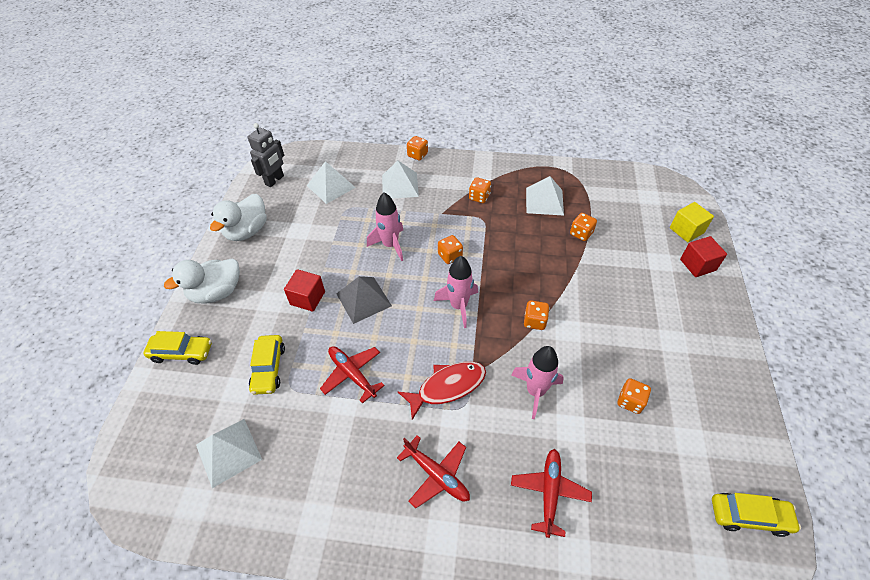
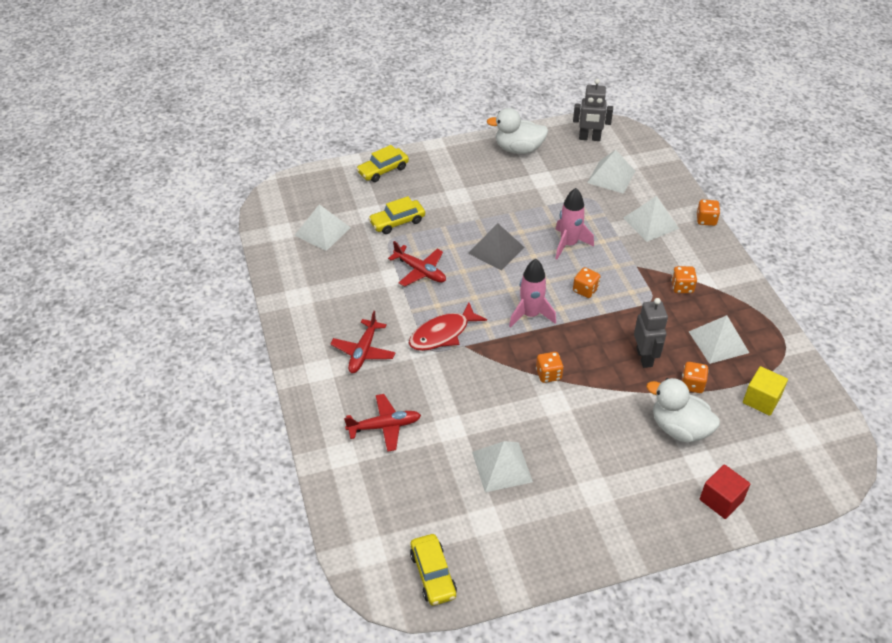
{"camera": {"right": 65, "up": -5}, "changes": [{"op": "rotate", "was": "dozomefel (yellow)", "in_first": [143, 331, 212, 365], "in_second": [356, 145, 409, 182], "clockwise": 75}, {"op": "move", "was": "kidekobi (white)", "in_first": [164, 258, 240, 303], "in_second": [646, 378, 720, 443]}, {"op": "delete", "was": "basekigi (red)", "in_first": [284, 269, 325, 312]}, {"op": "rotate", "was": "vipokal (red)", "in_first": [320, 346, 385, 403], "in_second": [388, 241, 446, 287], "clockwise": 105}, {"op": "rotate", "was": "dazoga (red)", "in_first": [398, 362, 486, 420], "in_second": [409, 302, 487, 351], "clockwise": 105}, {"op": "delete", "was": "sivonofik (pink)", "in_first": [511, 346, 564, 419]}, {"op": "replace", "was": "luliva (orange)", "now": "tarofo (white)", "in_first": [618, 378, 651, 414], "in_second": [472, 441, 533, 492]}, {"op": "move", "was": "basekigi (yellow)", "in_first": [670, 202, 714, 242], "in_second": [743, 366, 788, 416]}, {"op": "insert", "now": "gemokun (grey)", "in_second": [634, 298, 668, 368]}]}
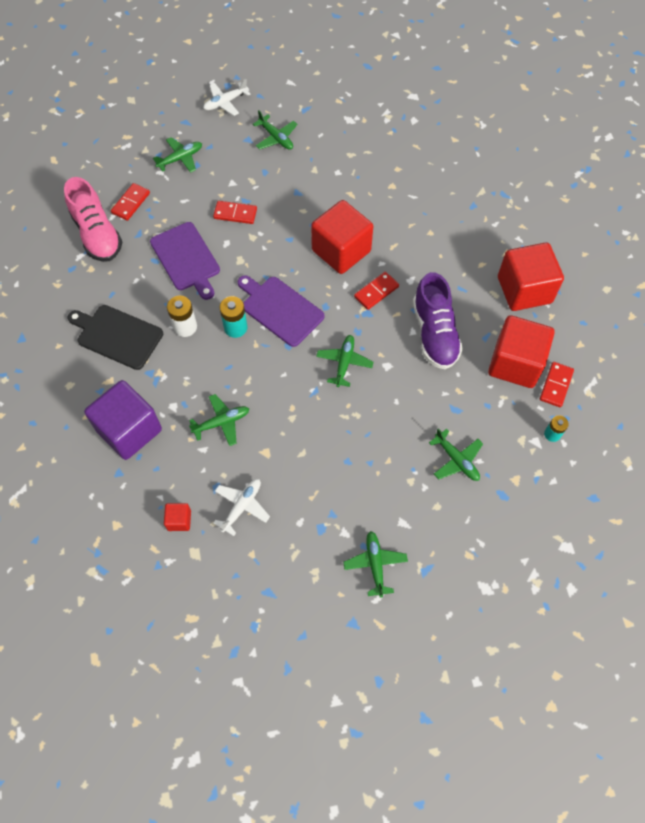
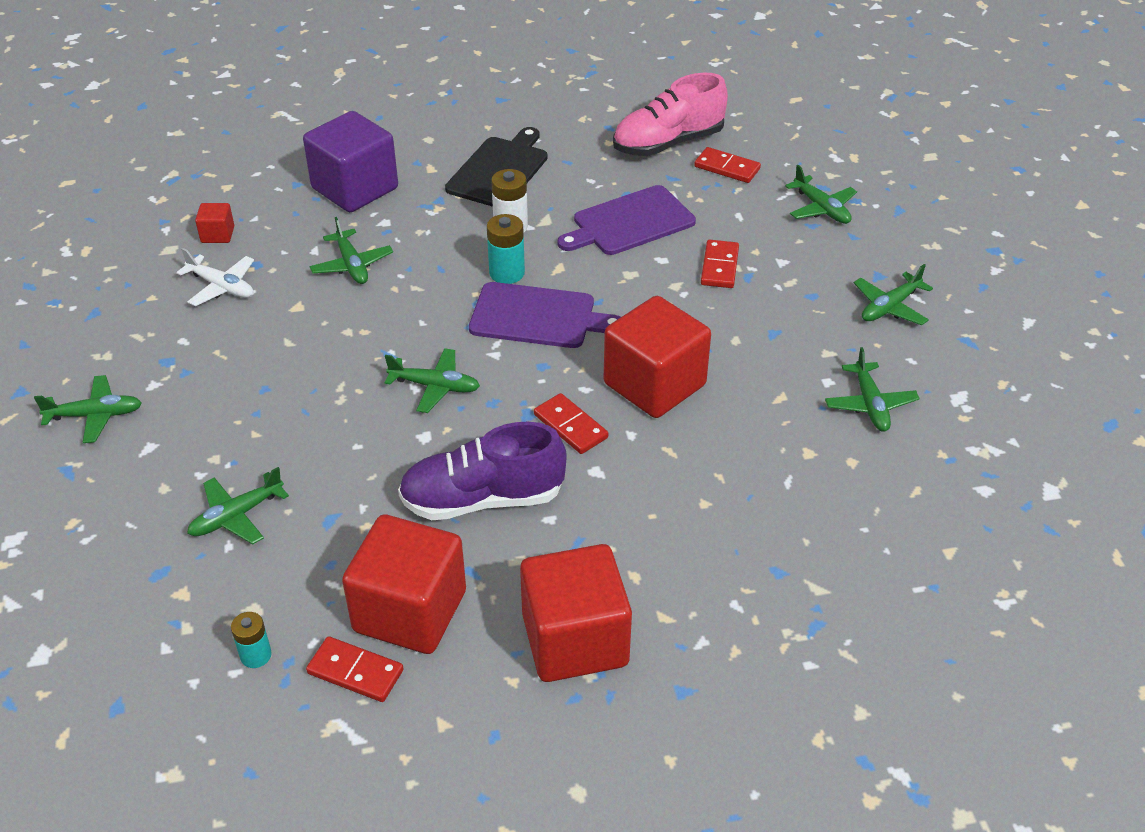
{"camera": {"right": 90, "up": -20}, "changes": [{"op": "delete", "was": "vipokal (white)", "in_first": [203, 79, 250, 116]}, {"op": "rotate", "was": "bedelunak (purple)", "in_first": [238, 275, 325, 347], "in_second": [469, 282, 621, 348], "clockwise": 60}, {"op": "insert", "now": "vipokal (green)", "in_second": [825, 347, 920, 431]}]}
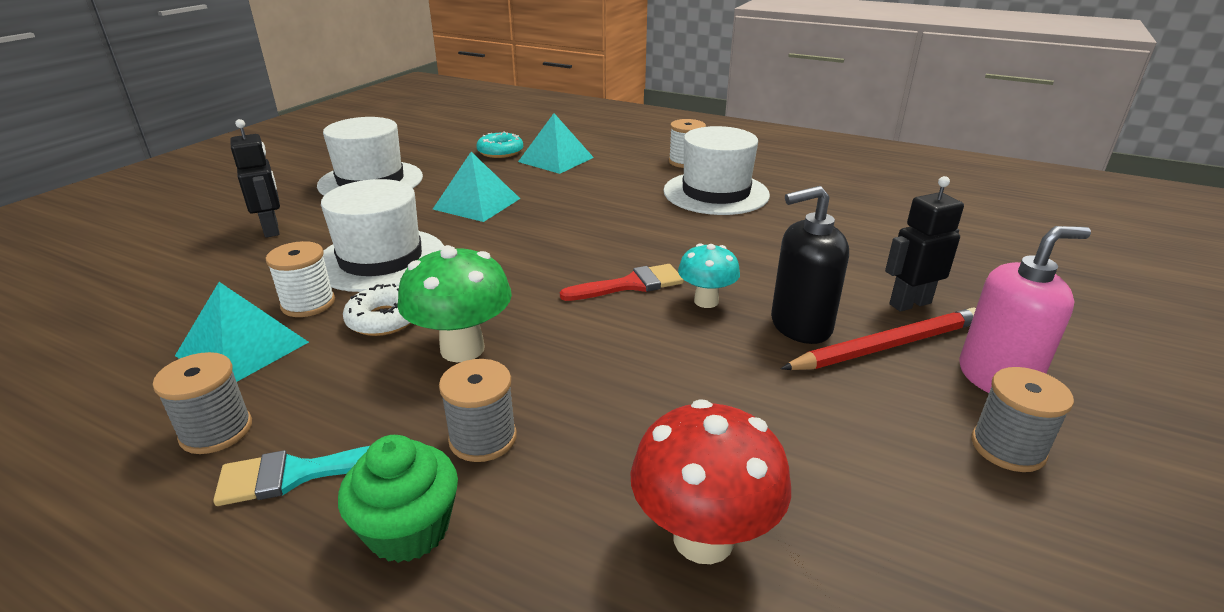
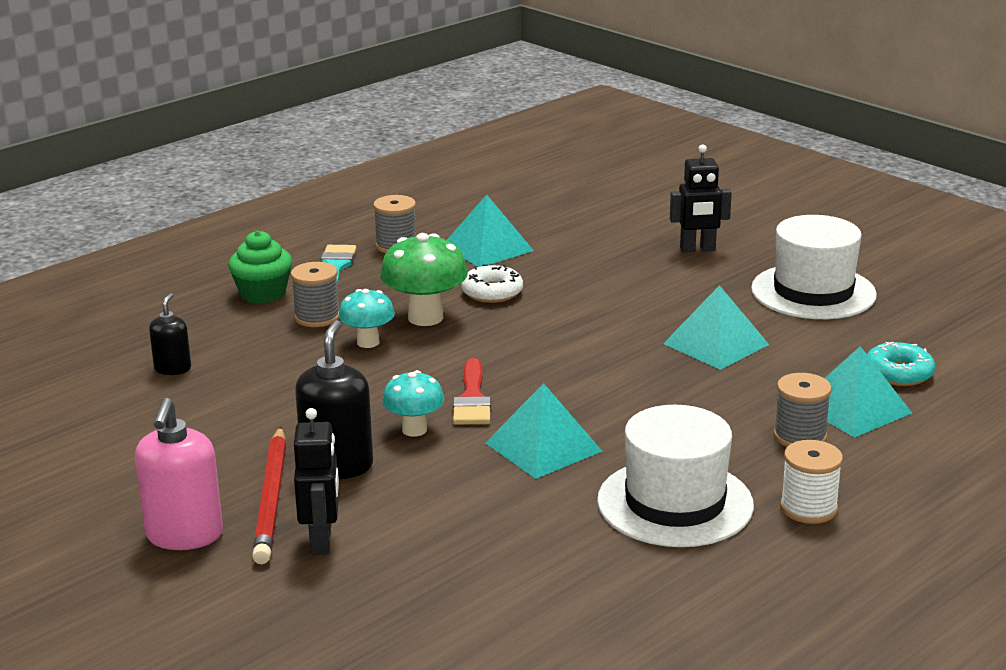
{"camera": {"right": 110, "up": -5}, "changes": [{"op": "delete", "was": "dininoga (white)", "in_first": [266, 241, 335, 317]}, {"op": "delete", "was": "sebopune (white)", "in_first": [321, 179, 444, 292]}, {"op": "replace", "was": "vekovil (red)", "now": "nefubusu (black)", "in_first": [630, 399, 791, 564], "in_second": [149, 293, 191, 375]}, {"op": "move", "was": "dininoga (grey)", "in_first": [971, 367, 1074, 472], "in_second": [773, 373, 832, 447]}, {"op": "insert", "now": "vekovil (turquoise)", "in_second": [338, 289, 395, 348]}, {"op": "insert", "now": "tarofo (turquoise)", "in_second": [486, 383, 602, 479]}]}
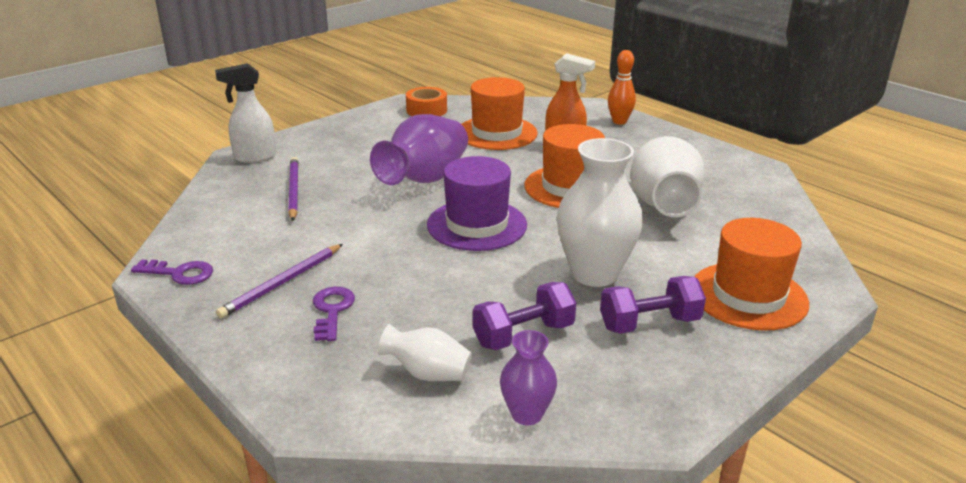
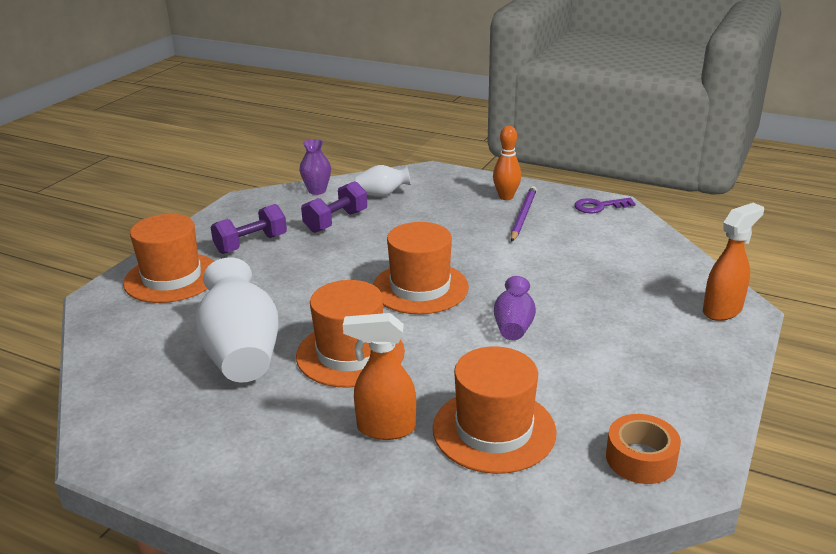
{"camera": {"right": 160, "up": 0}, "changes": [{"op": "recolor", "was": "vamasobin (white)", "now": "vamasobin (orange)", "in_first": [215, 63, 276, 163], "in_second": [703, 203, 764, 321]}, {"op": "delete", "was": "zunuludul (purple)", "in_first": [288, 157, 299, 221]}, {"op": "delete", "was": "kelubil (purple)", "in_first": [313, 287, 355, 341]}, {"op": "resize", "was": "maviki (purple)", "in_first": [370, 114, 468, 185], "in_second": [494, 276, 536, 340], "ratio": 0.54}, {"op": "recolor", "was": "sebopune (purple)", "now": "sebopune (orange)", "in_first": [427, 156, 527, 251], "in_second": [373, 222, 469, 314]}, {"op": "delete", "was": "maviki (white)", "in_first": [557, 138, 643, 287]}, {"op": "move", "was": "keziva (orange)", "in_first": [608, 50, 636, 124], "in_second": [493, 126, 521, 200]}]}
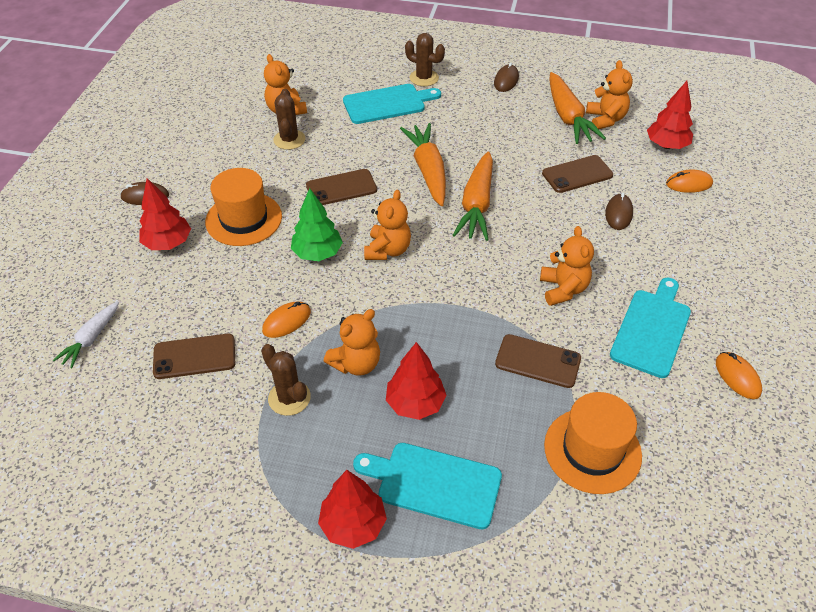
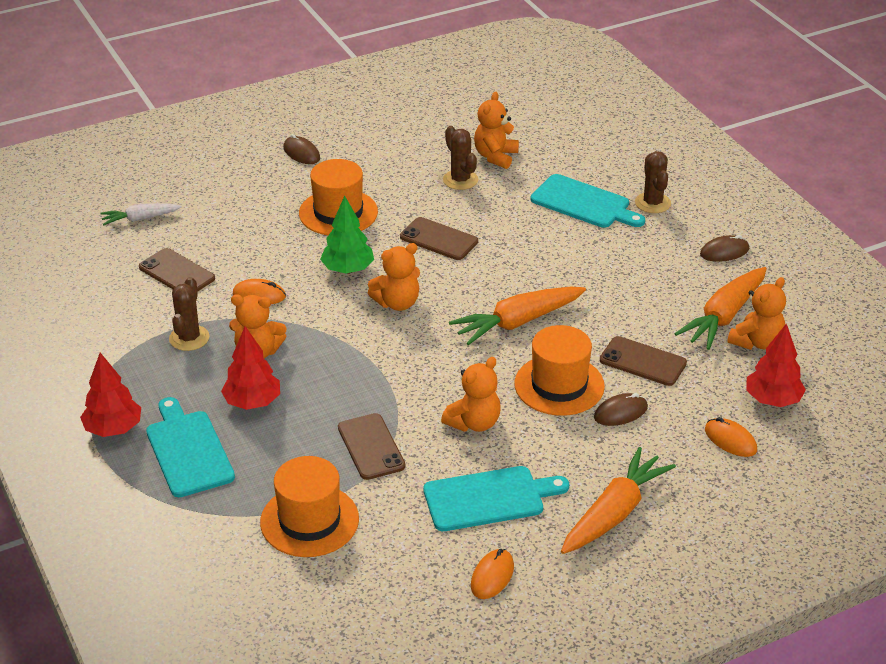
{"camera": {"right": 50, "up": -10}, "changes": [{"op": "delete", "was": "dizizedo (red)", "in_first": [139, 178, 191, 250]}, {"op": "rotate", "was": "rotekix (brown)", "in_first": [273, 89, 305, 150], "in_second": [443, 126, 478, 190], "clockwise": -75}, {"op": "move", "was": "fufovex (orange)", "in_first": [400, 123, 446, 206], "in_second": [561, 447, 676, 554]}, {"op": "insert", "now": "sebopune (orange)", "in_second": [514, 325, 605, 416]}]}
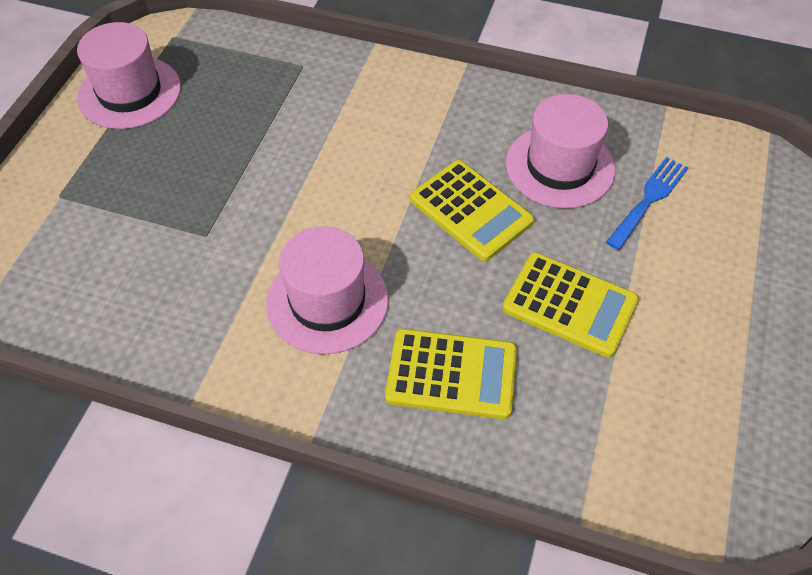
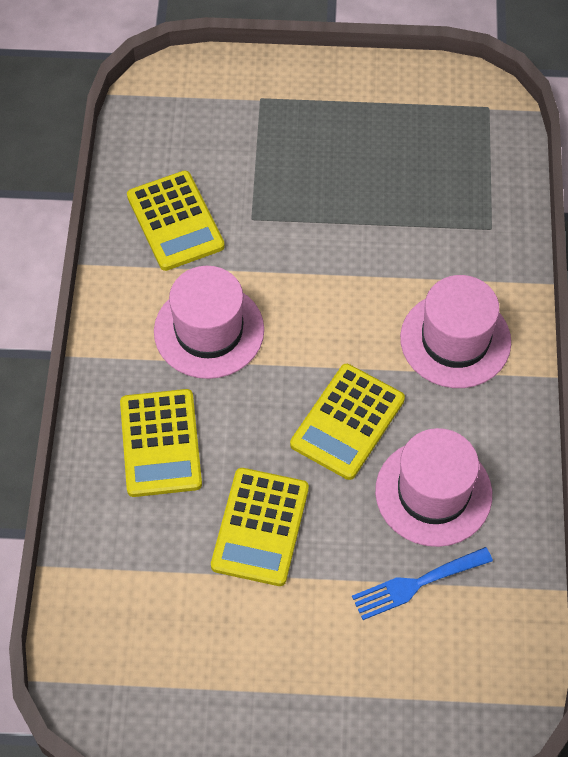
{"camera": {"right": 75, "up": 5}, "changes": [{"op": "move", "was": "sebopune (pink)", "in_first": [77, 22, 181, 129], "in_second": [400, 275, 511, 388]}, {"op": "rotate", "was": "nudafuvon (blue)", "in_first": [606, 157, 688, 250], "in_second": [352, 547, 493, 620], "clockwise": 135}, {"op": "insert", "now": "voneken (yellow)", "in_second": [127, 170, 225, 271]}]}
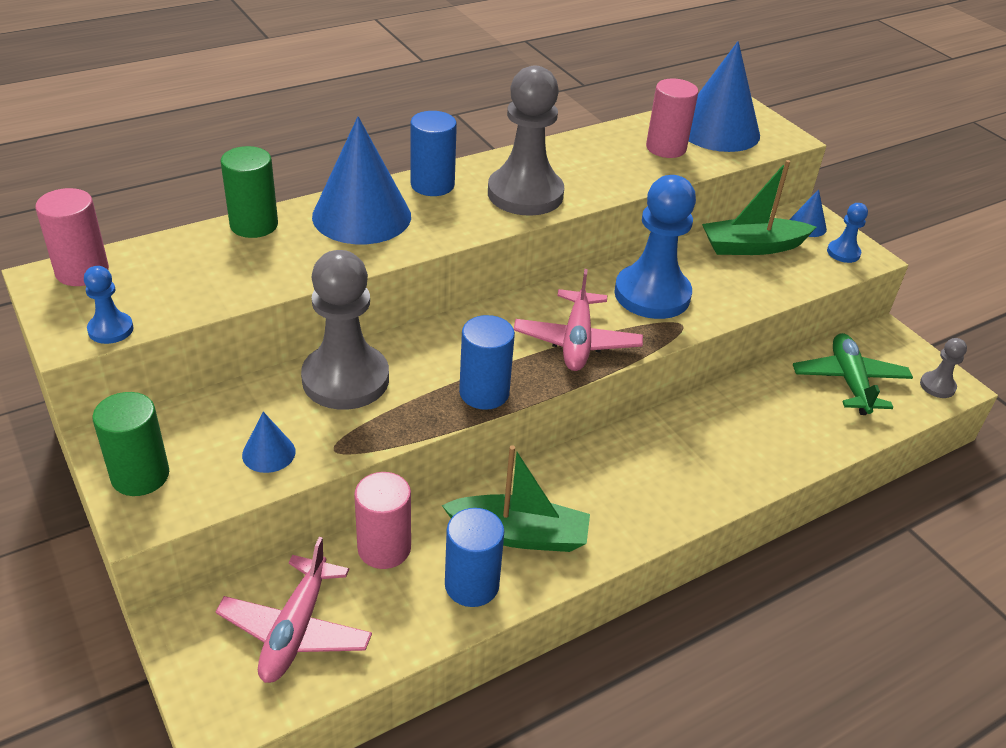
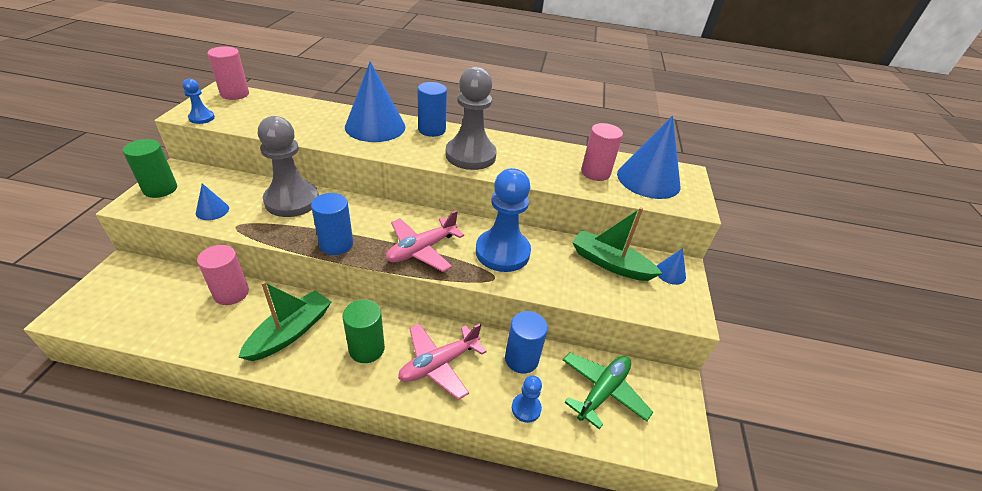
{"camera": {"right": 40, "up": 0}, "changes": [{"op": "move", "was": "vipokal (pink)", "in_first": [216, 537, 372, 683], "in_second": [398, 323, 487, 400]}, {"op": "move", "was": "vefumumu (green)", "in_first": [221, 146, 278, 238], "in_second": [343, 299, 385, 363]}, {"op": "rotate", "was": "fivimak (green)", "in_first": [442, 445, 590, 552], "in_second": [238, 281, 331, 361], "clockwise": -105}, {"op": "move", "was": "vefumumu (blue)", "in_first": [445, 508, 505, 607], "in_second": [505, 311, 548, 374]}, {"op": "move", "was": "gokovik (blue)", "in_first": [827, 203, 868, 263], "in_second": [512, 375, 542, 423]}, {"op": "delete", "was": "gokovik (grey)", "in_first": [920, 338, 967, 398]}]}
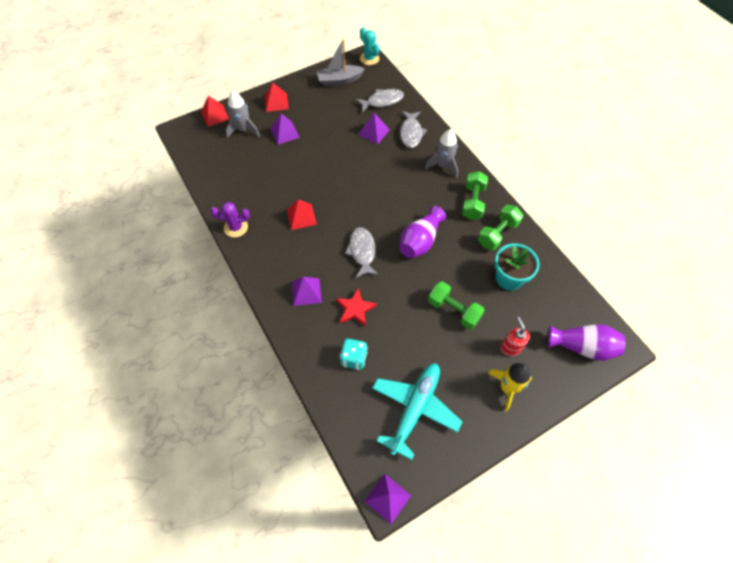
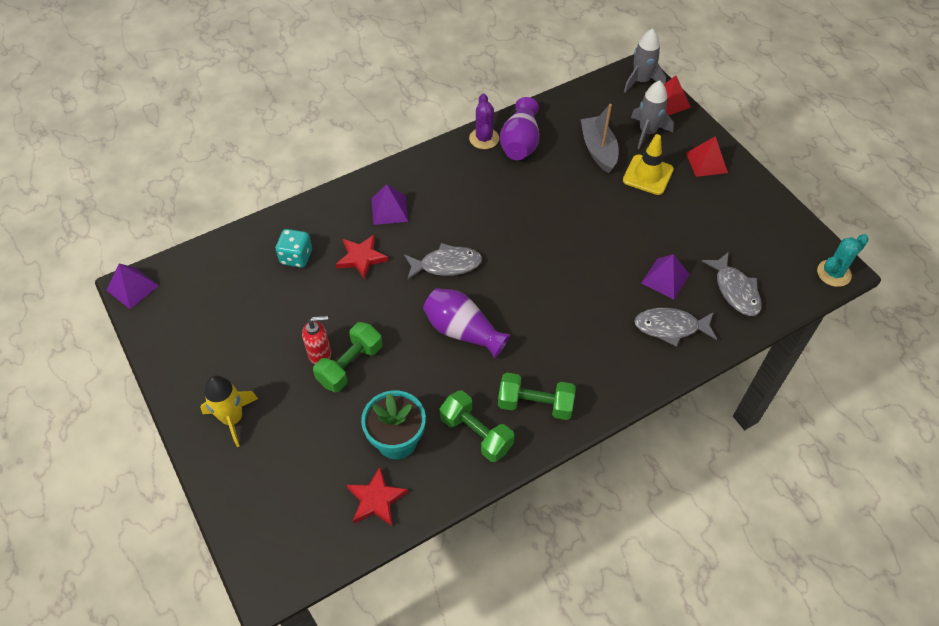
{"camera": {"right": 90, "up": -5}, "changes": [{"op": "replace", "was": "tarofo (purple)", "now": "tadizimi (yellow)", "in_first": [270, 114, 300, 145], "in_second": [623, 134, 674, 195]}, {"op": "delete", "was": "tarofo (red)", "in_first": [287, 199, 317, 230]}, {"op": "move", "was": "fivimak (grey)", "in_first": [317, 39, 365, 86], "in_second": [581, 104, 619, 173]}, {"op": "delete", "was": "vipokal (turquoise)", "in_first": [372, 363, 462, 460]}, {"op": "move", "was": "sivonofik (grey)", "in_first": [425, 129, 458, 178], "in_second": [624, 28, 666, 93]}, {"op": "move", "was": "nefubusu (red)", "in_first": [501, 317, 530, 356], "in_second": [302, 316, 331, 364]}, {"op": "move", "was": "maviki (purple)", "in_first": [548, 324, 626, 361], "in_second": [500, 97, 539, 160]}, {"op": "insert", "now": "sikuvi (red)", "in_second": [347, 467, 408, 526]}]}
